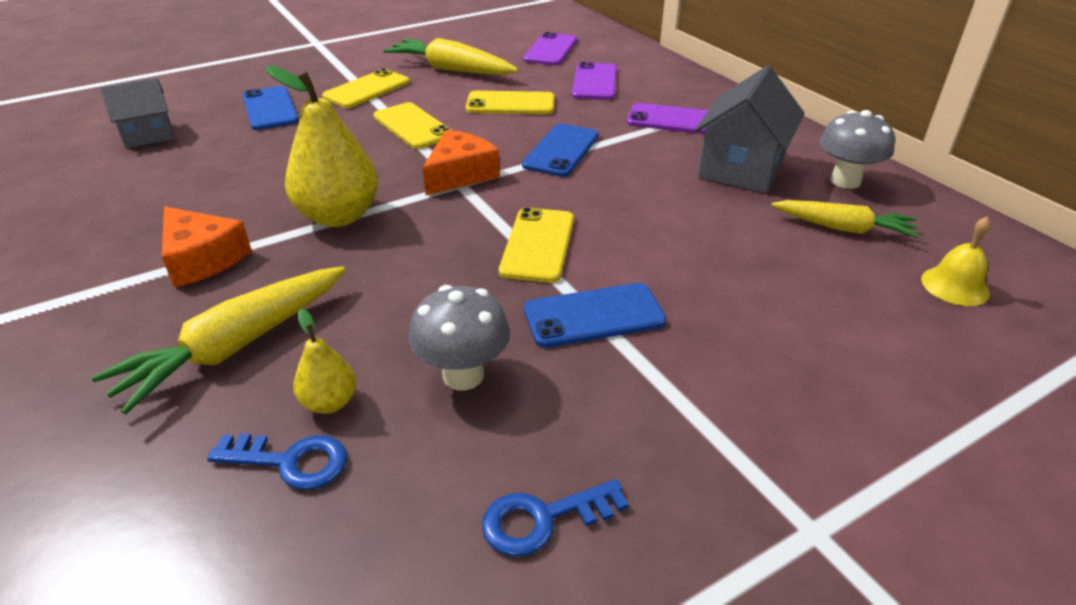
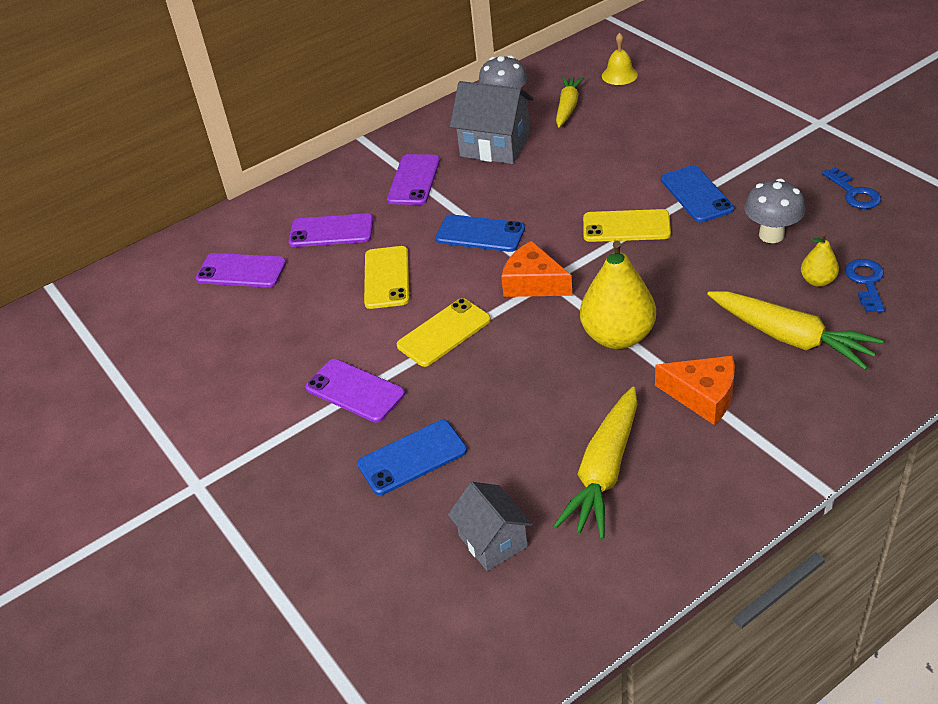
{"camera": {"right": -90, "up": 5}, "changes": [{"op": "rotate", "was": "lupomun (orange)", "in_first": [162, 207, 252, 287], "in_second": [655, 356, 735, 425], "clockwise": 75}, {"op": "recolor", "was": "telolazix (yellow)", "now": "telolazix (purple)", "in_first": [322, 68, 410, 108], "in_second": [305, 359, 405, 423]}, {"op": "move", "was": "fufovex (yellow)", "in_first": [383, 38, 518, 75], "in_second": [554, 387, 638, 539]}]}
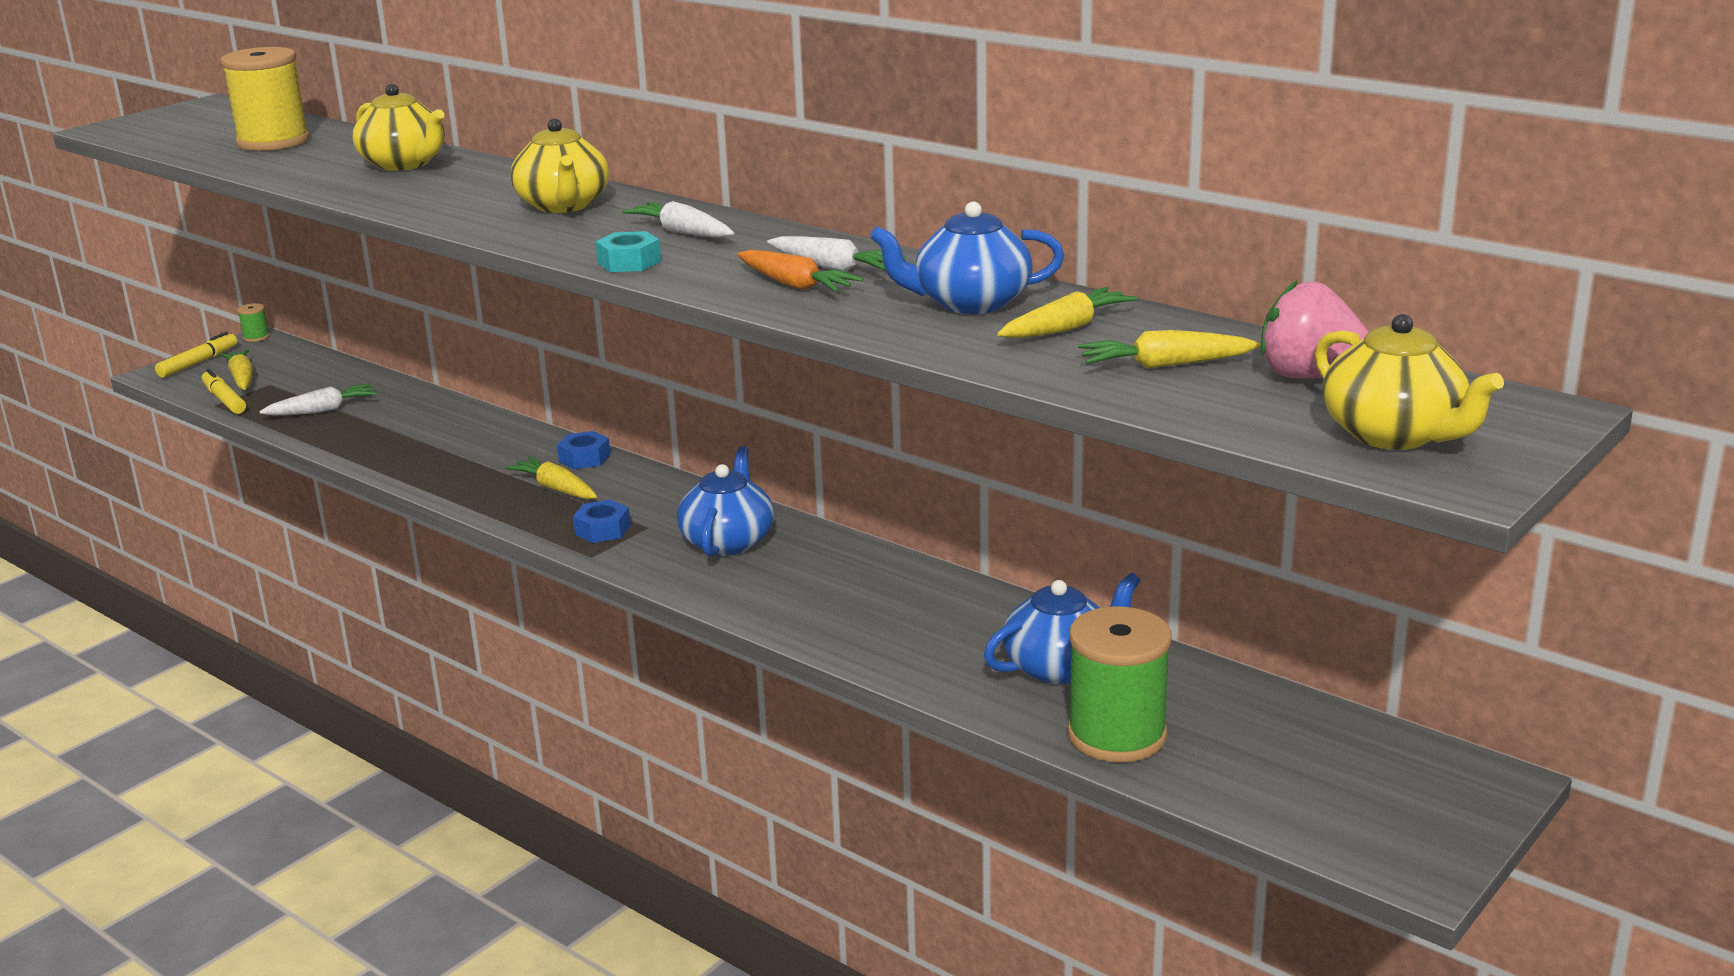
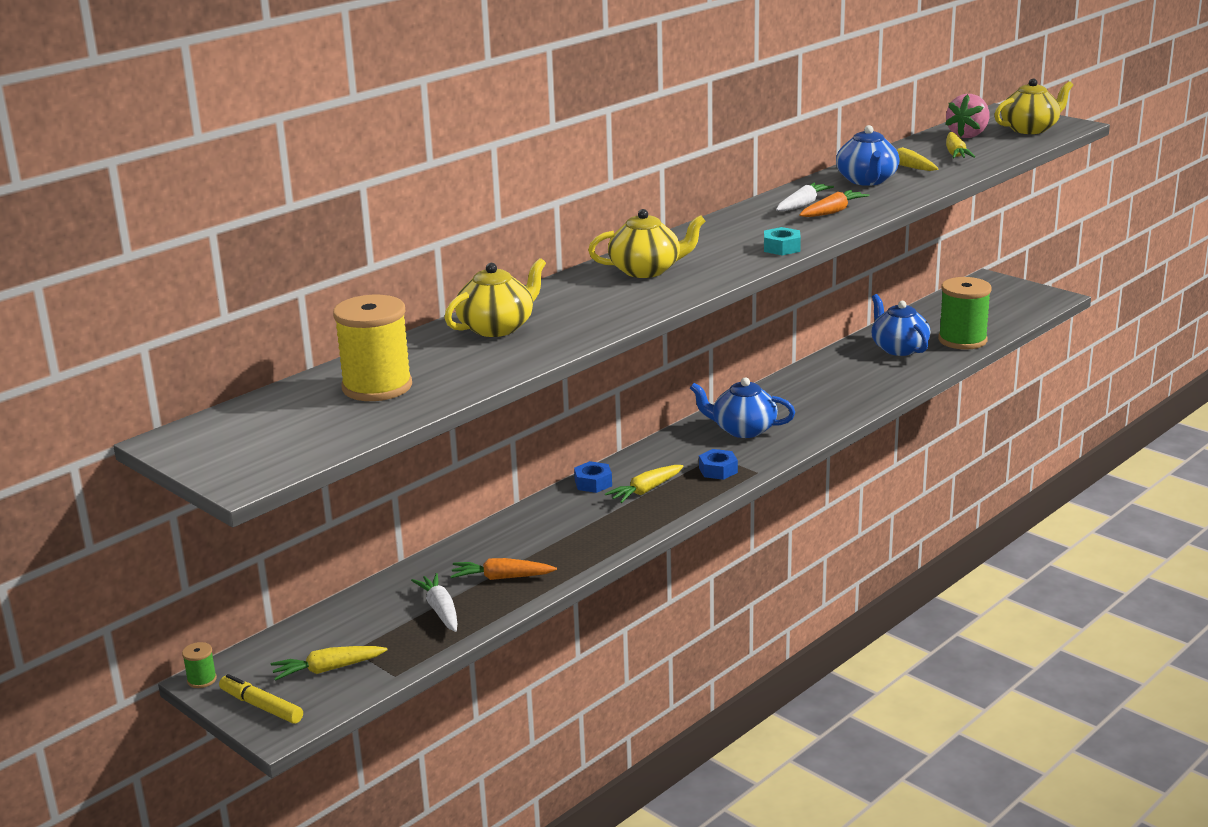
{"camera": {"right": -85, "up": 0}, "changes": [{"op": "delete", "was": "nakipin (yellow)", "in_first": [202, 369, 246, 414]}, {"op": "delete", "was": "fufovex (white)", "in_first": [622, 201, 734, 238]}, {"op": "insert", "now": "fufovex (orange)", "in_second": [450, 558, 557, 580]}]}
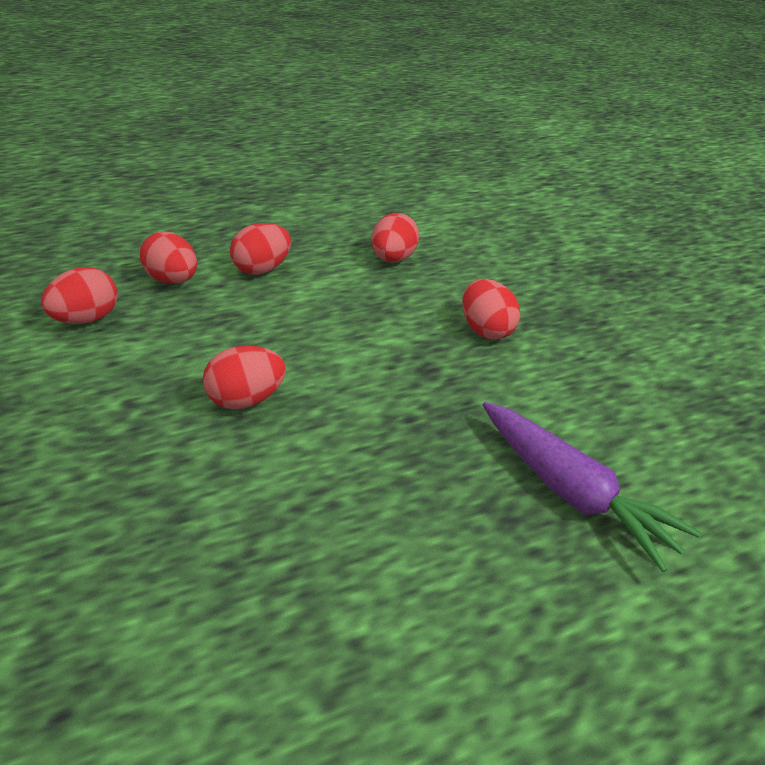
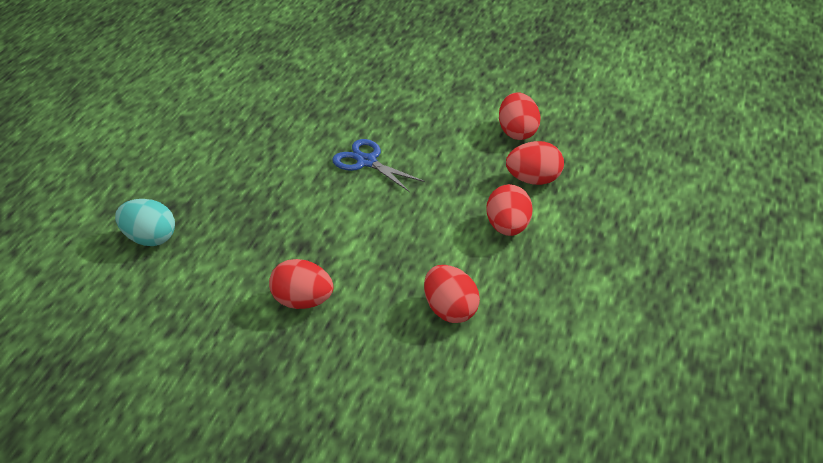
{"camera": {"right": 135, "up": 0}, "changes": [{"op": "replace", "was": "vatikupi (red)", "now": "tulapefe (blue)", "in_first": [203, 346, 286, 409], "in_second": [332, 139, 425, 192]}, {"op": "replace", "was": "fufovex (purple)", "now": "vatikupi (turquoise)", "in_first": [483, 402, 701, 572], "in_second": [115, 199, 175, 246]}]}
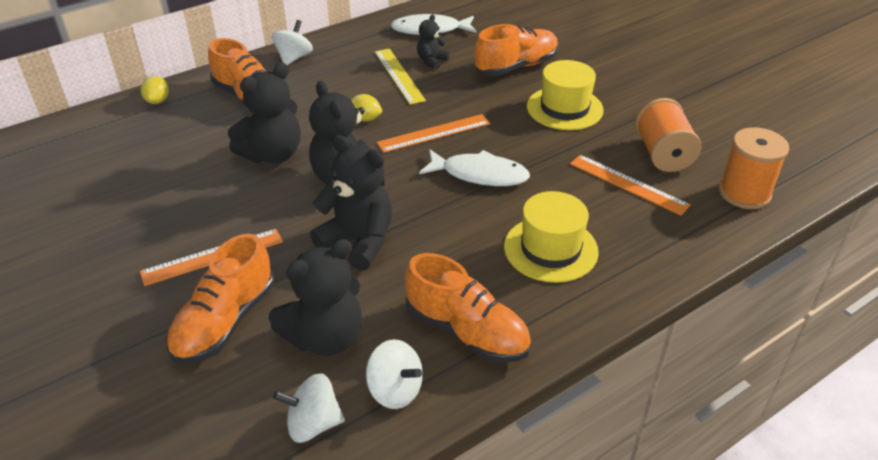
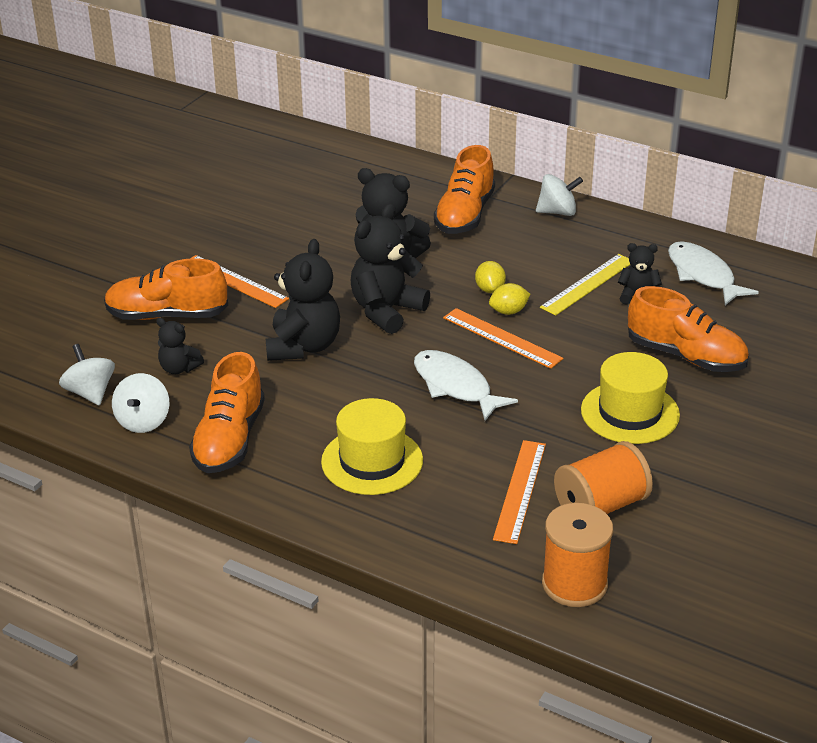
{"camera": {"right": 65, "up": -5}, "changes": [{"op": "move", "was": "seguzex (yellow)", "in_first": [141, 76, 169, 104], "in_second": [489, 283, 530, 315]}, {"op": "resize", "was": "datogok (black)", "in_first": [269, 239, 362, 356], "in_second": [156, 318, 204, 374], "ratio": 0.53}, {"op": "rotate", "was": "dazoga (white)", "in_first": [419, 149, 530, 186], "in_second": [414, 350, 518, 421], "clockwise": 150}]}
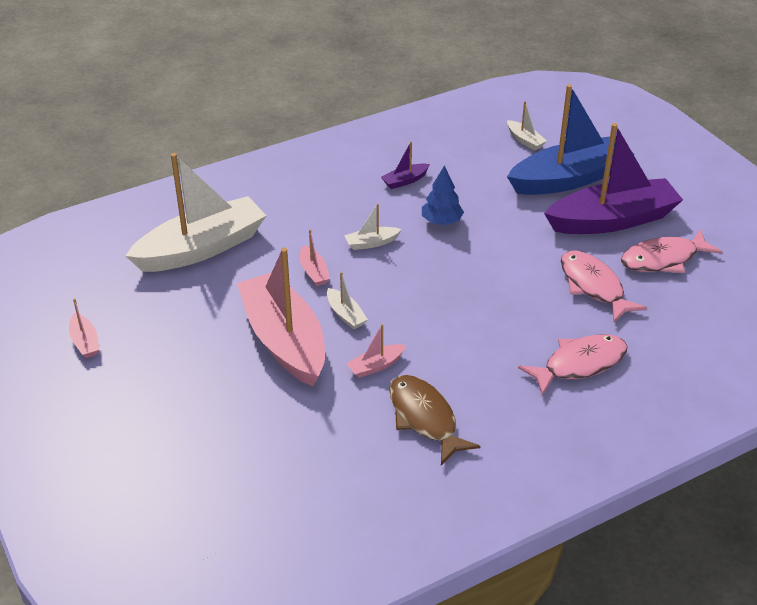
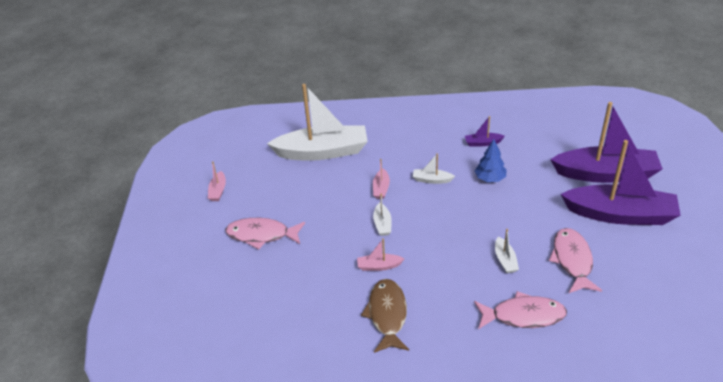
{"camera": {"right": 30, "up": 0}, "changes": [{"op": "delete", "was": "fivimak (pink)", "in_first": [237, 248, 325, 386]}, {"op": "recolor", "was": "fivimak (blue)", "now": "fivimak (purple)", "in_first": [507, 84, 635, 195], "in_second": [550, 102, 663, 183]}, {"op": "move", "was": "fivimak (white)", "in_first": [507, 101, 547, 150], "in_second": [495, 229, 519, 273]}, {"op": "move", "was": "dazoga (pink)", "in_first": [621, 229, 722, 273], "in_second": [225, 218, 305, 249]}]}
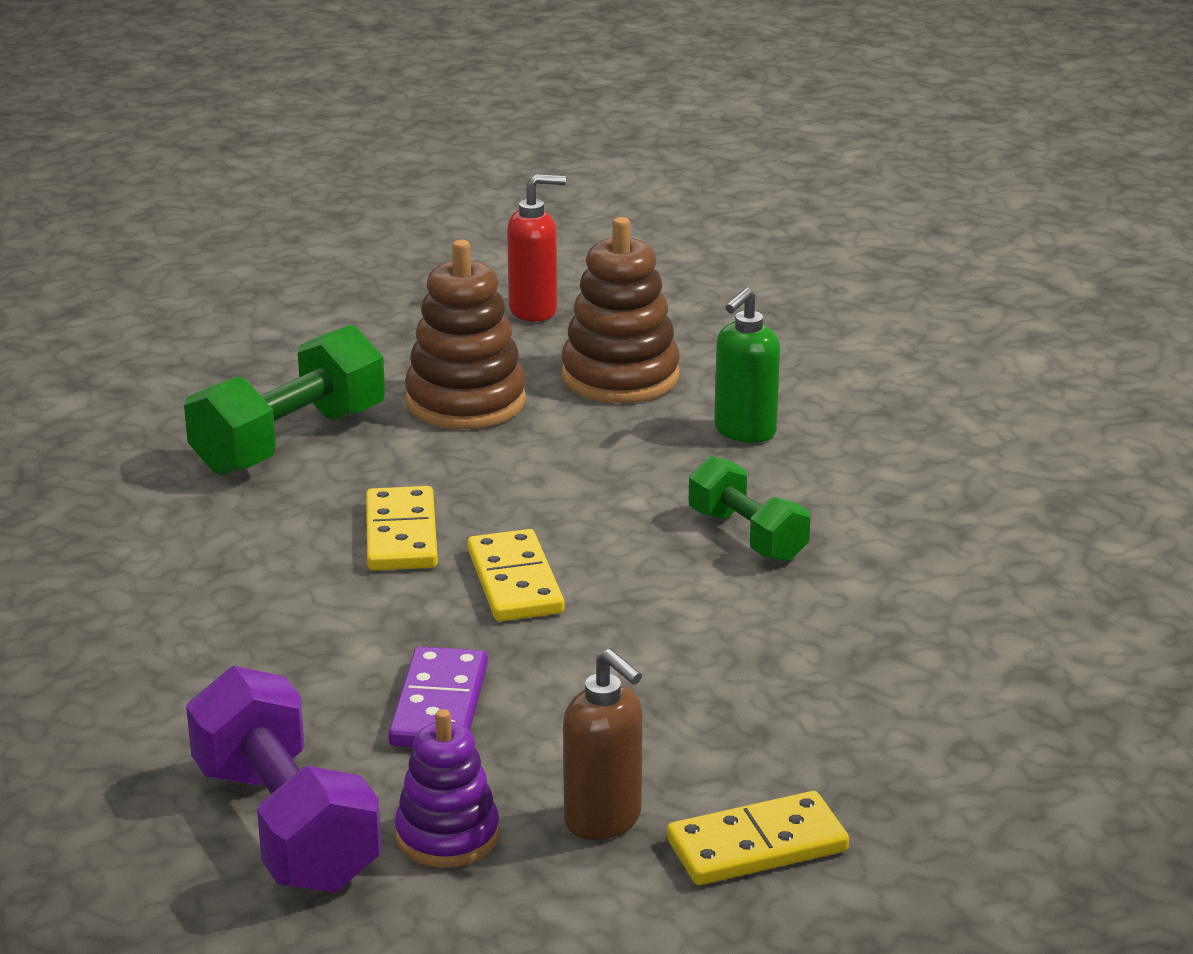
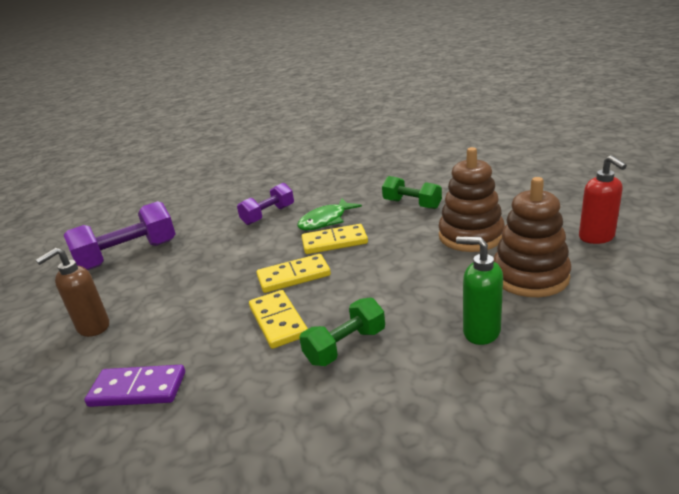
{"camera": {"right": 90, "up": 0}, "changes": [{"op": "resize", "was": "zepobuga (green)", "in_first": [184, 325, 385, 476], "in_second": [382, 176, 442, 209], "ratio": 0.62}, {"op": "move", "was": "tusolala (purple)", "in_first": [388, 647, 488, 747], "in_second": [84, 365, 185, 407]}, {"op": "delete", "was": "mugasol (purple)", "in_first": [395, 709, 499, 868]}, {"op": "move", "was": "tusolala (yellow)", "in_first": [667, 791, 849, 885], "in_second": [249, 290, 308, 349]}, {"op": "insert", "now": "zepobuga (purple)", "in_second": [237, 183, 294, 225]}, {"op": "insert", "now": "dazoga (green)", "in_second": [297, 198, 362, 231]}]}
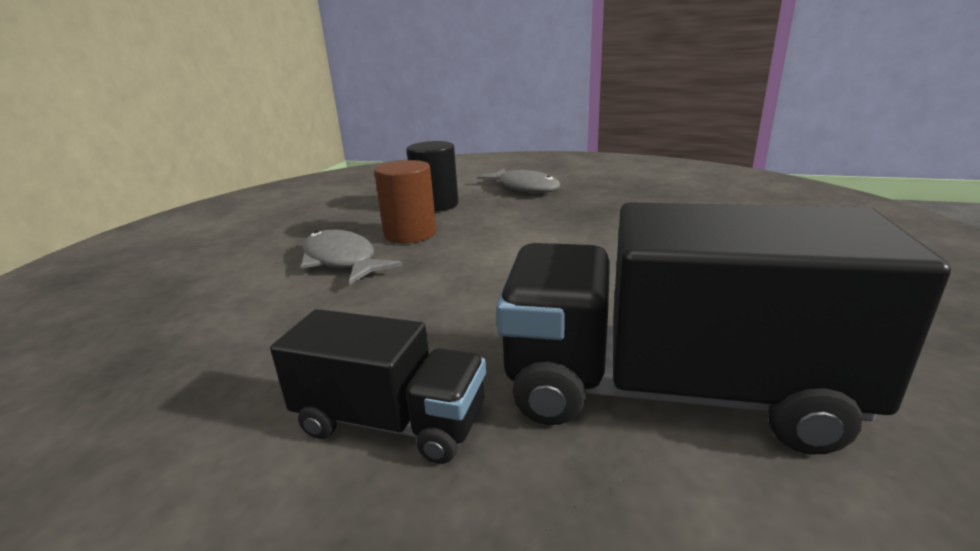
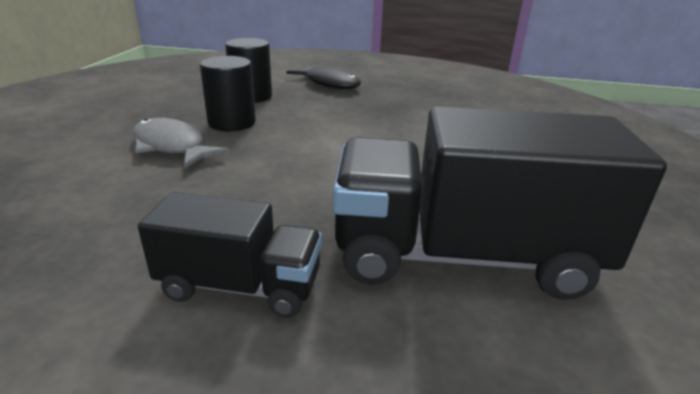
{"camera": {"right": -10, "up": 5}, "changes": [{"op": "recolor", "was": "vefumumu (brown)", "now": "vefumumu (black)", "in_first": [374, 160, 436, 243], "in_second": [200, 56, 256, 131]}, {"op": "recolor", "was": "dazoga (grey)", "now": "dazoga (black)", "in_first": [477, 168, 560, 193], "in_second": [286, 65, 361, 89]}]}
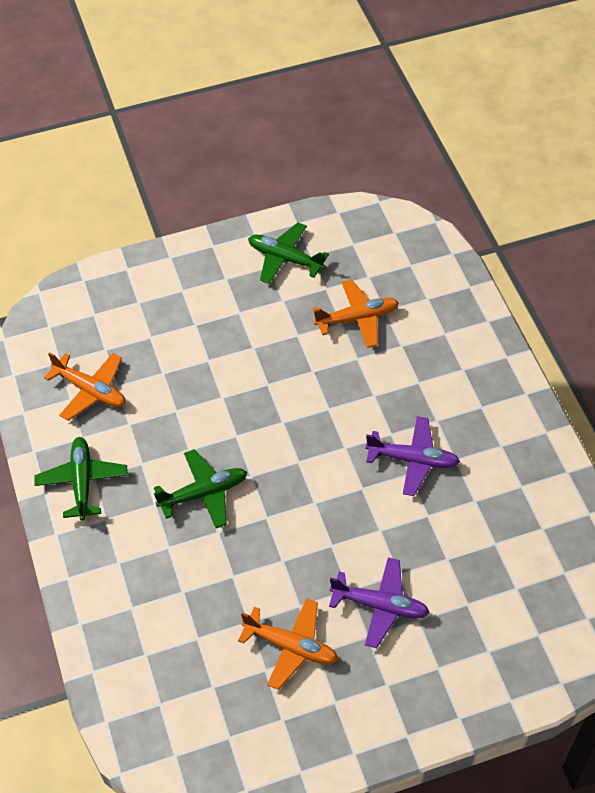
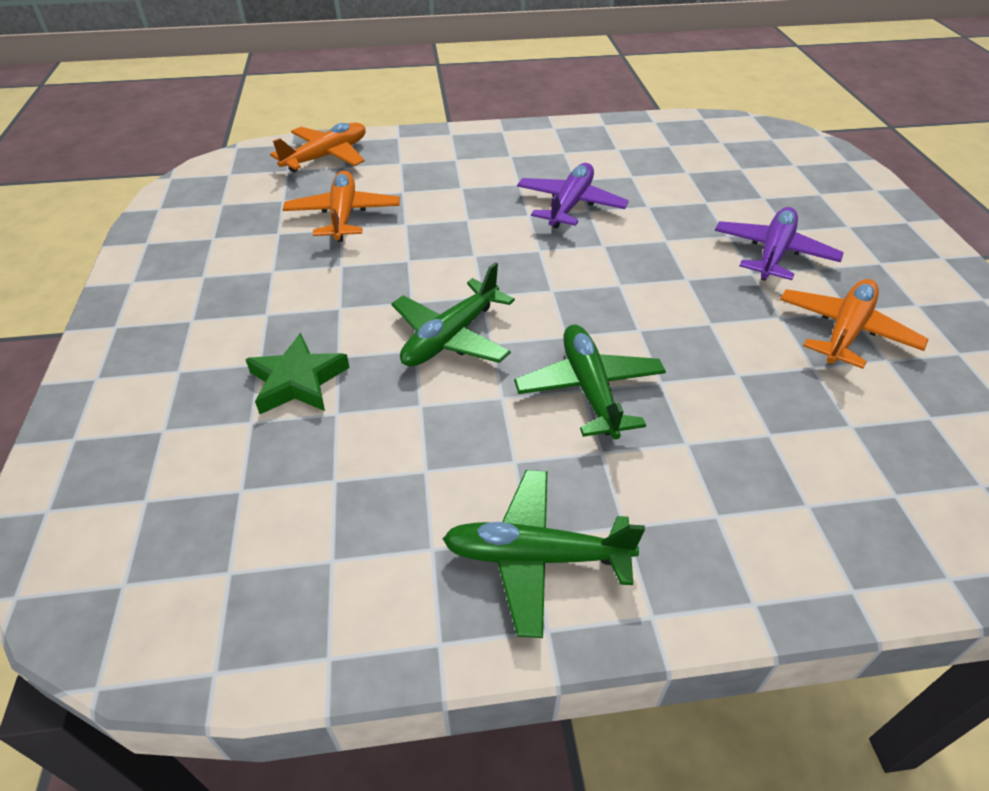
{"camera": {"right": -80, "up": -10}, "changes": [{"op": "move", "was": "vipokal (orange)", "in_first": [44, 352, 126, 421], "in_second": [270, 123, 366, 172]}, {"op": "move", "was": "vipokal (green)", "in_first": [248, 223, 329, 284], "in_second": [391, 262, 515, 367]}, {"op": "insert", "now": "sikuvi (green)", "in_second": [245, 333, 350, 414]}]}
